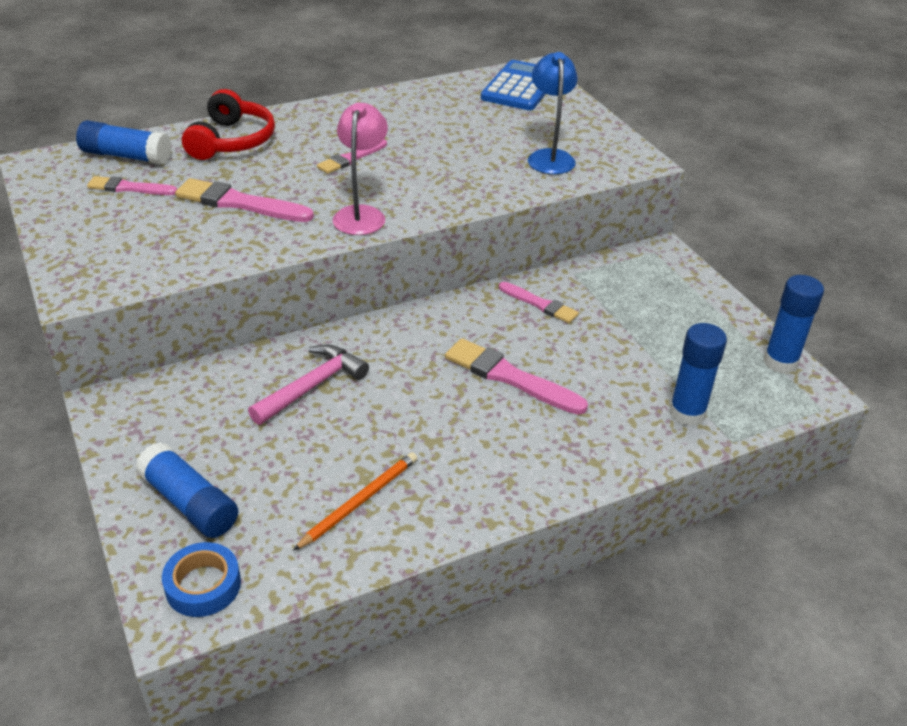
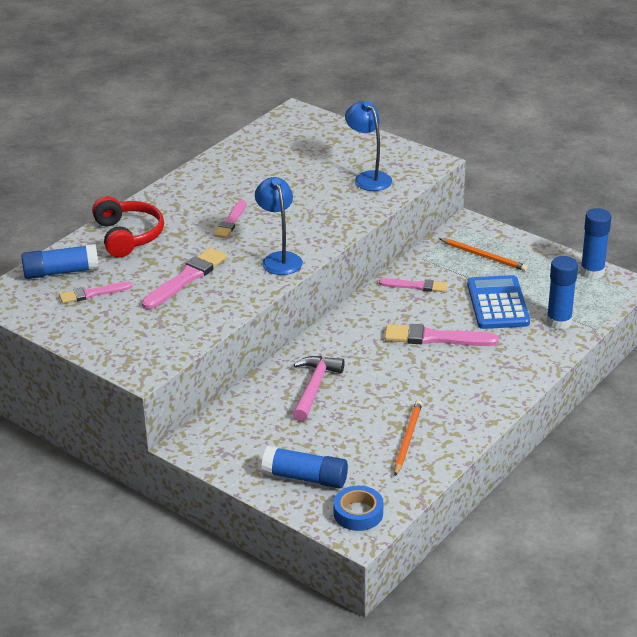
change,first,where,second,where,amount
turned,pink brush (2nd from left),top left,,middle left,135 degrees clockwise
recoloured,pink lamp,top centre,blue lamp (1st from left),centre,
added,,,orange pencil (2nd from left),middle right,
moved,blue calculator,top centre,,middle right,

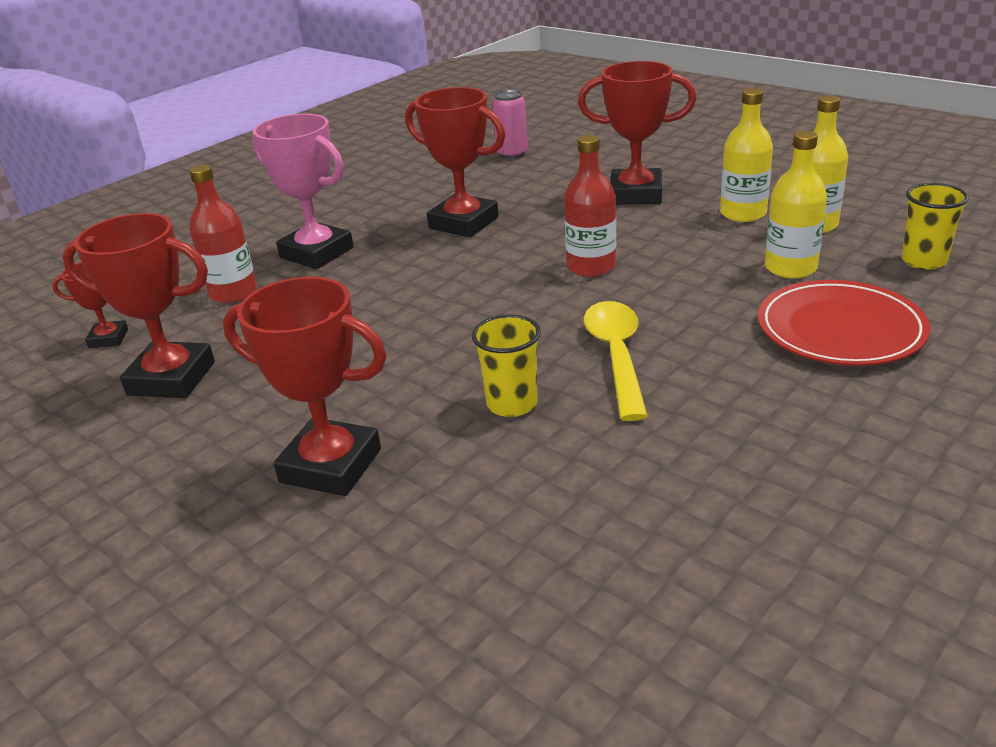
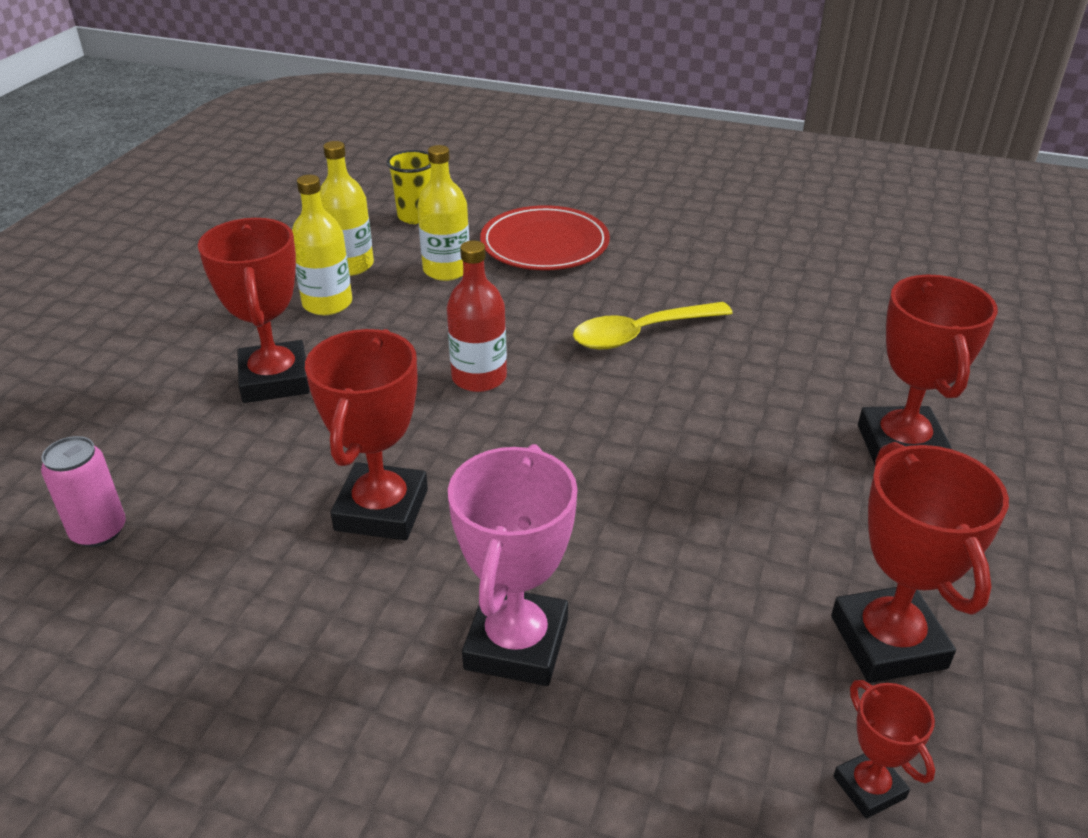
change,first,where,second,where,amount
removed,red bottle (1st from left),top left,,,
removed,yellow cup (1st from left),centre,,,

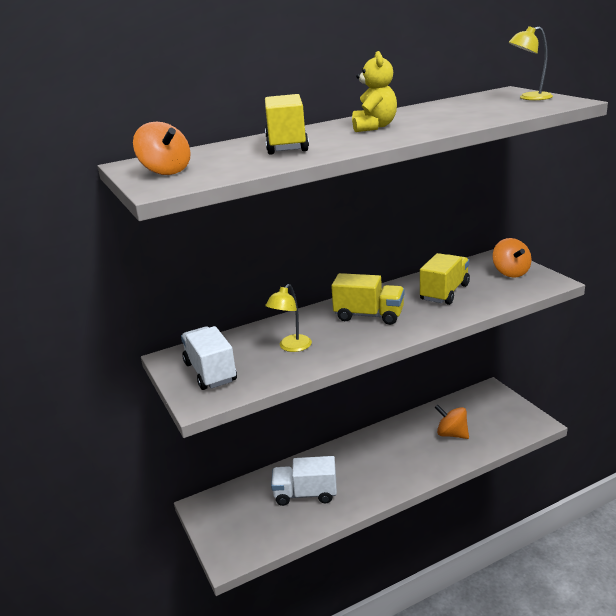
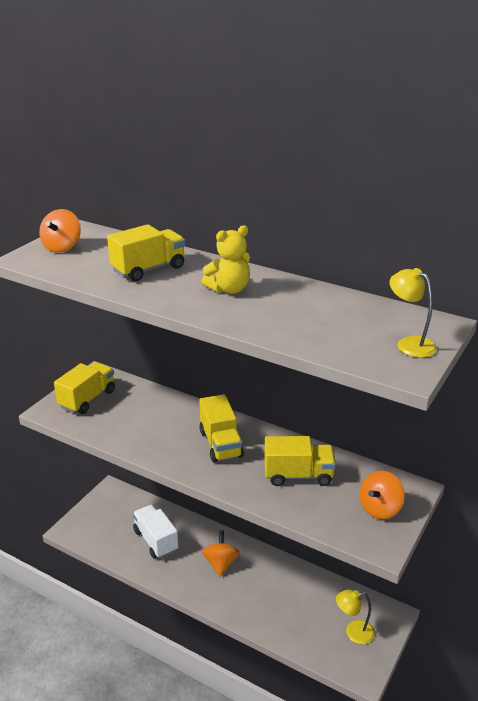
change,first,where,second,where,amount
recoloured,white truck (1st from left),centre,yellow truck (1st from left),middle left,
moved,orange spinning top (2nd from left),bottom right,,bottom centre,
moved,yellow lamp (1st from left),centre,,bottom right,

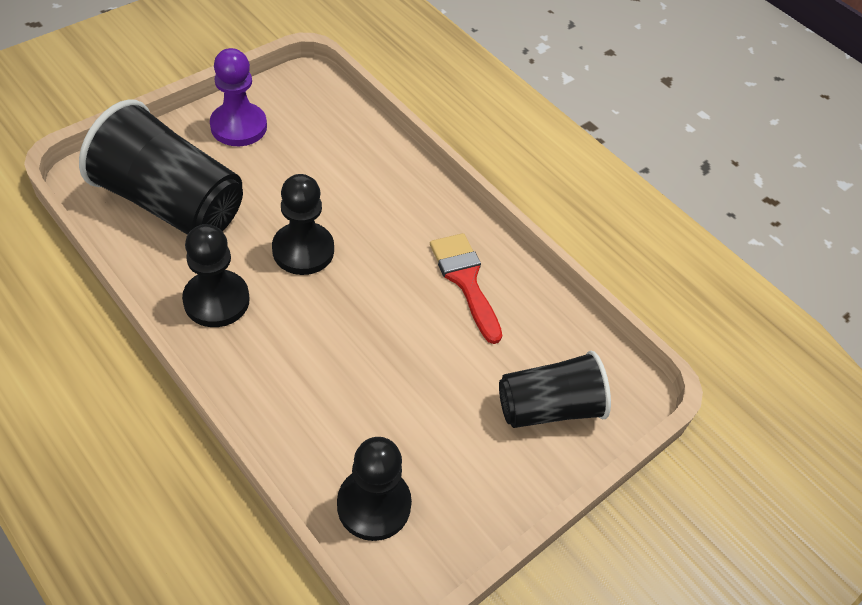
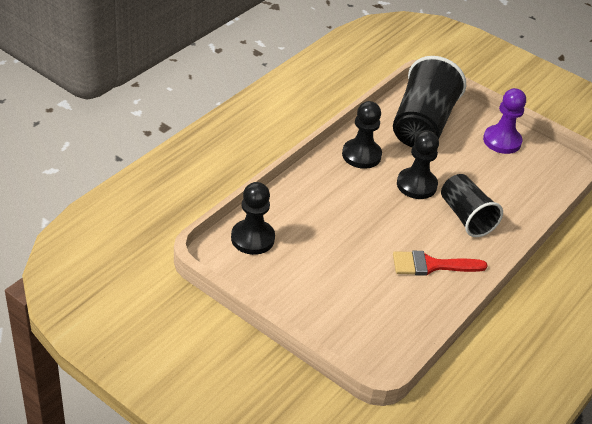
change,first,where,second,where,amount
turned,red brush,centre,,middle right,150 degrees counterclockwise
moved,black cup (2nd from left),centre,,middle right,

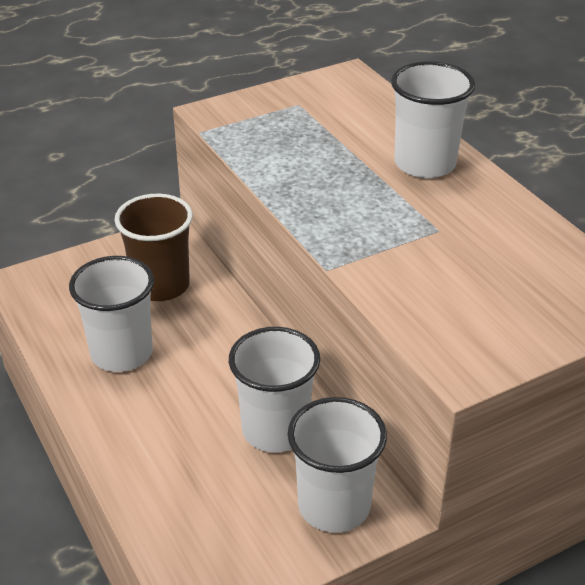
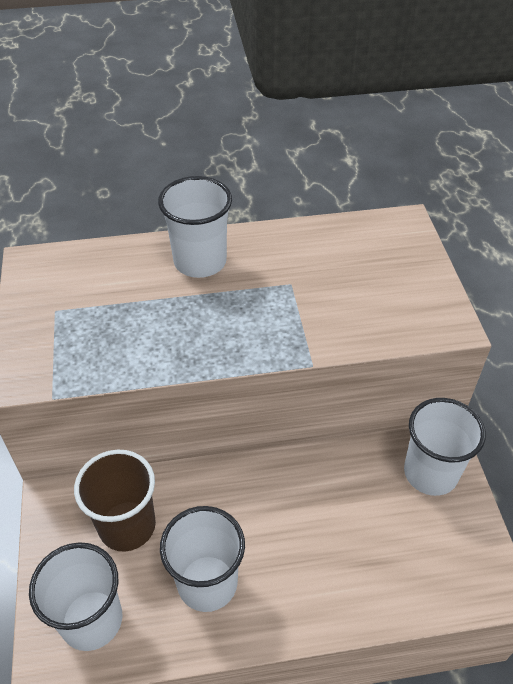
change,first,where,second,where,amount
moved,white cup (2nd from left in the first image),bottom centre,white cup (1st from left),bottom left,

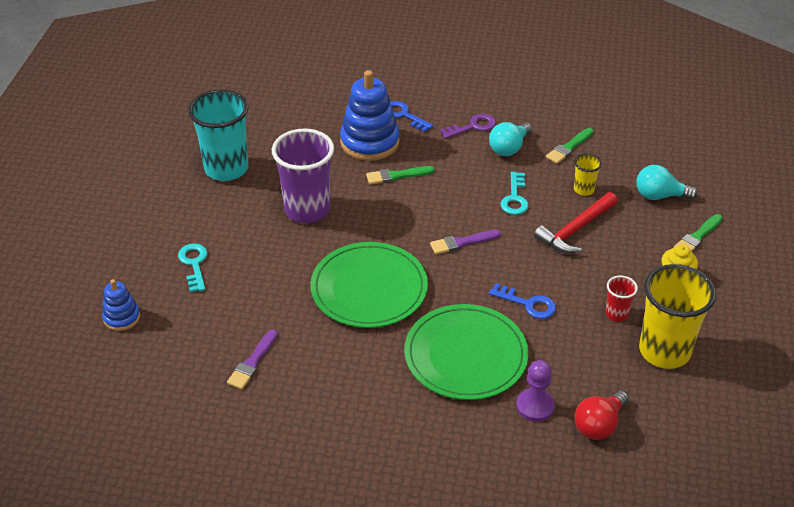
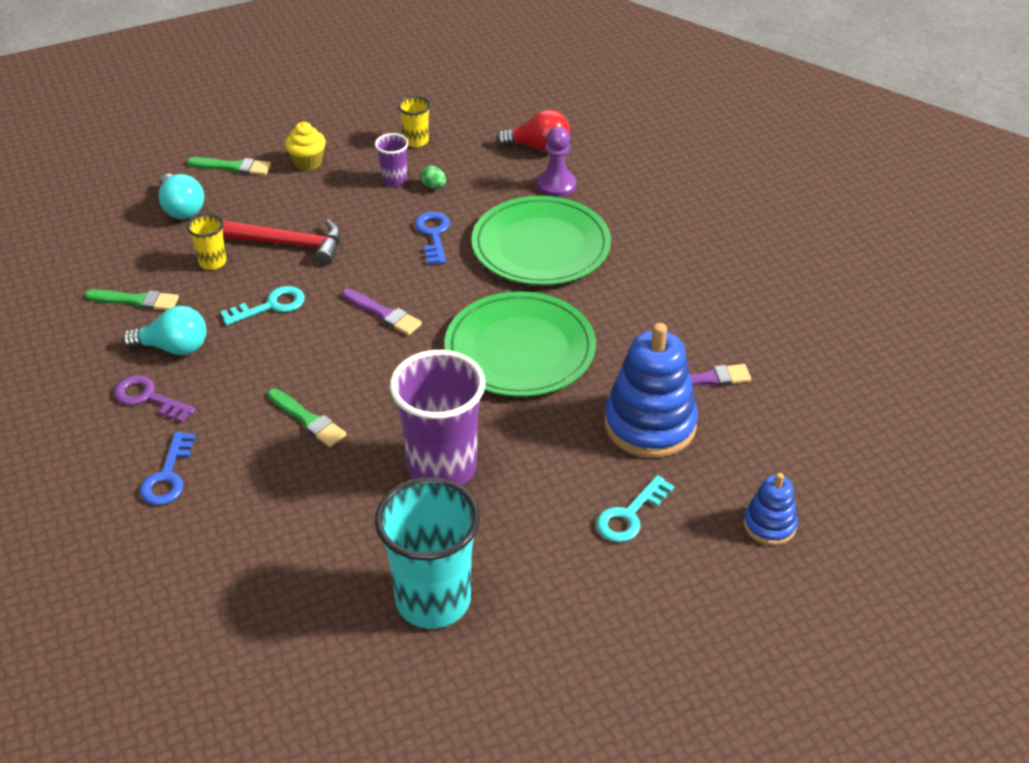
change,first,where,second,where,amount
recoloured,red cup,middle right,purple cup (1st from left),top centre,
resized,yellow cup (2nd from left),middle right,,top centre,x0.46
added,,,green egg,top centre,
moved,blue stacking toy (2nd from left in the first image),top centre,blue stacking toy (1st from left),centre,

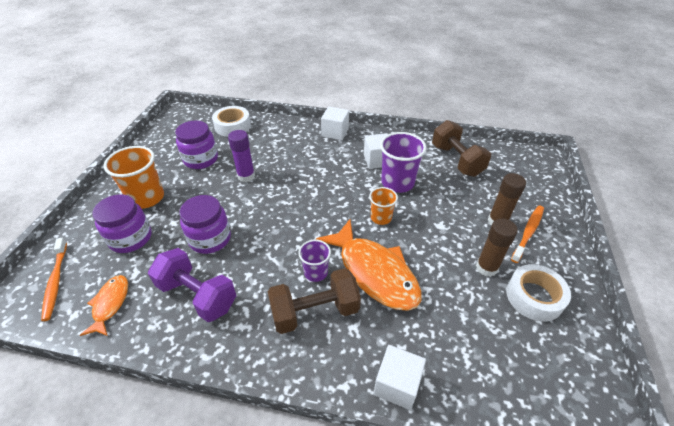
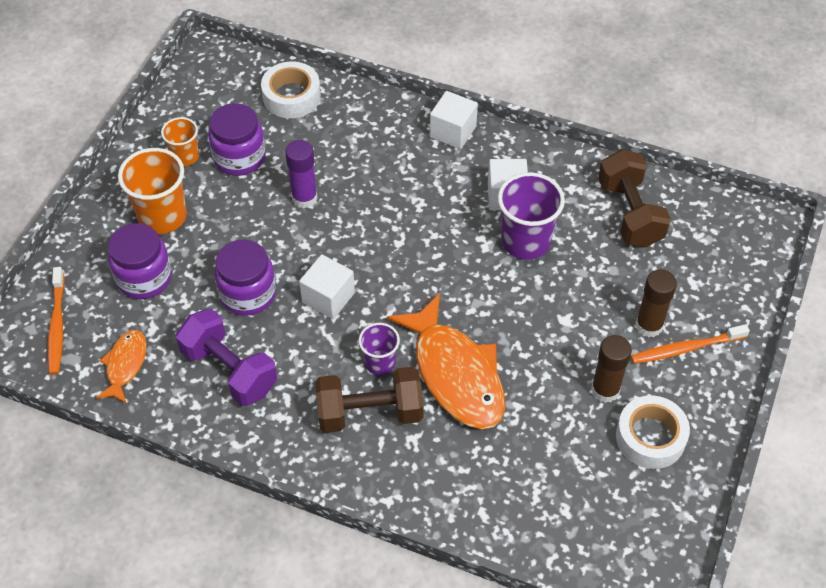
change,first,where,second,where,amount
moved,orange cup (2nd from left),centre,,top left,
moved,white cube (3rd from left in the first image),bottom centre,white cube (1st from left),centre,
turned,orange toothbrush (2nd from left),middle right,,middle right,150 degrees counterclockwise

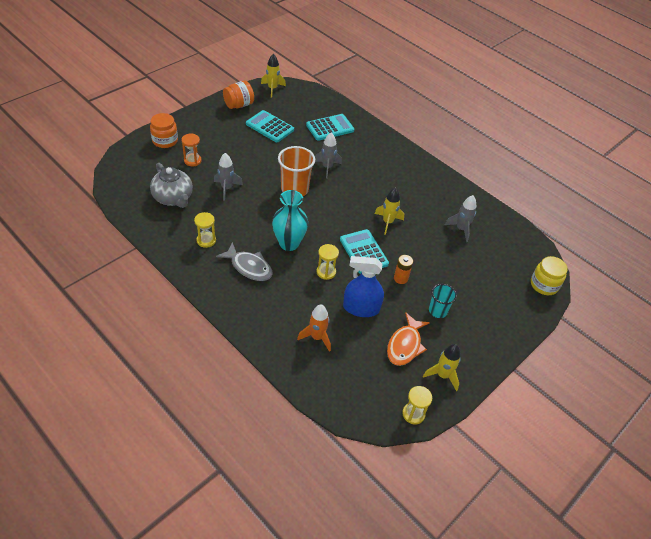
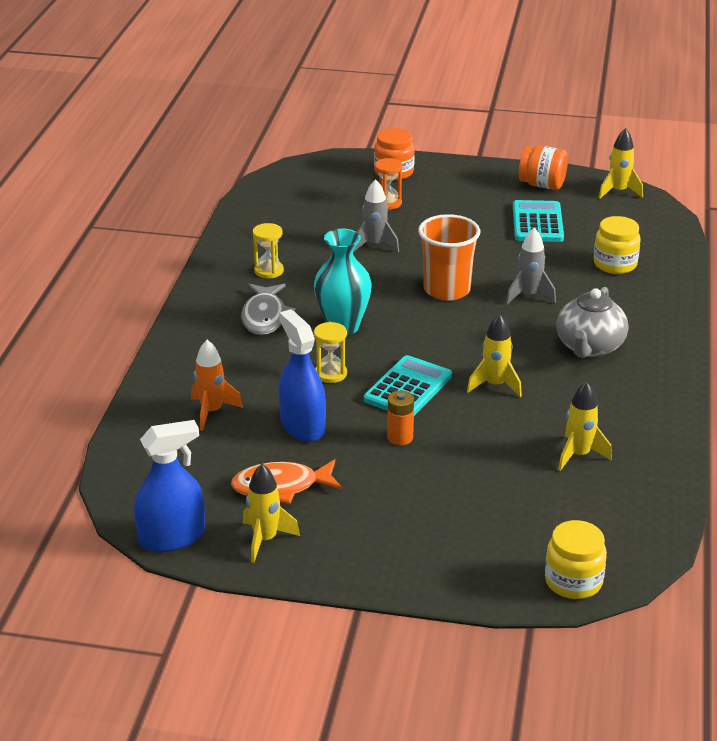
change,first,where,second,where,amount
replaced,yellow hourglass (3rd from left),bottom centre,blue spray bottle (1st from left),middle left,
moved,grey teapot,middle left,,middle right,
recoloured,grey rocket (3rd from left),middle right,yellow rocket (3rd from left),middle right,
replaced,turquoise calculator (2nd from left),top centre,yellow jar (2nd from left),top right,
removed,turquoise cup,middle right,,,

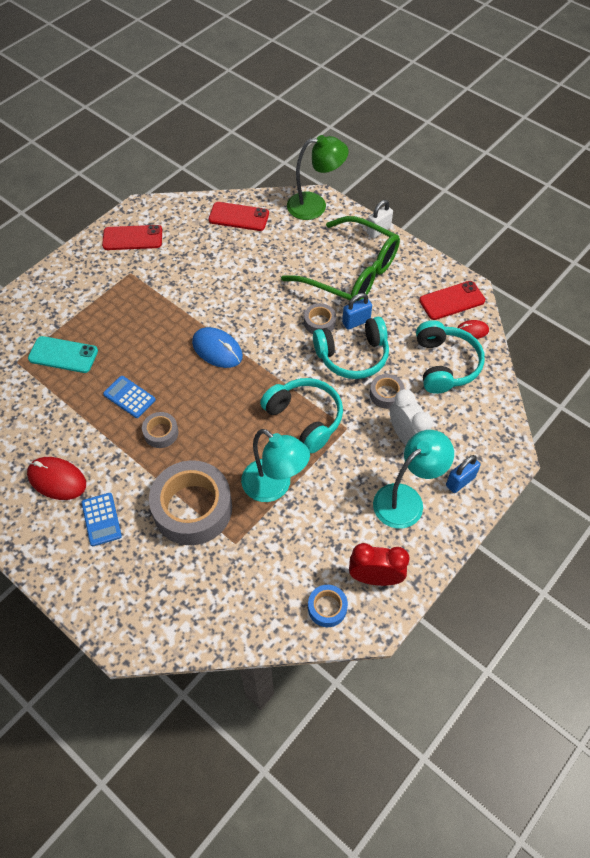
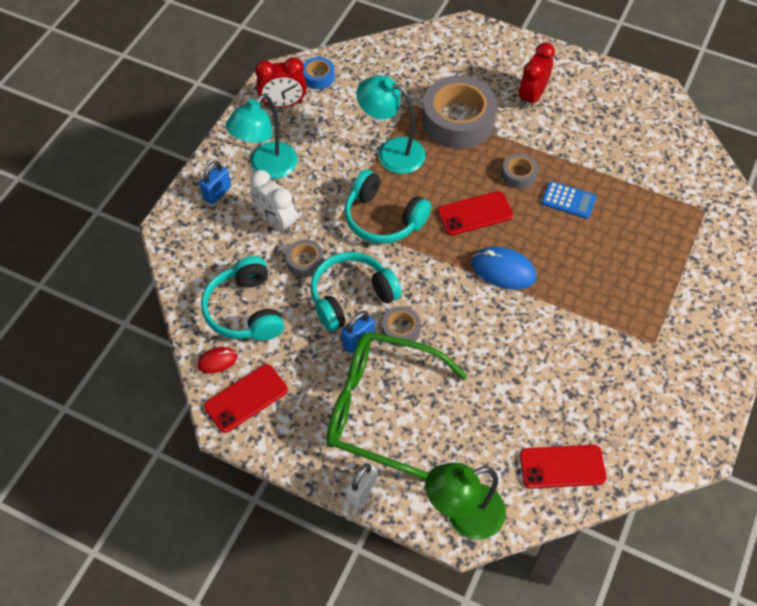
change,first,where,second,where,amount
moved,red phone (1st from left in the first image),top left,red phone (2nd from left),centre,
replaced,blue calculator (1st from left),middle left,red clock (2nd from left),top right,
removed,red mouse (1st from left),middle left,,,
removed,turquoise phone,middle left,,,

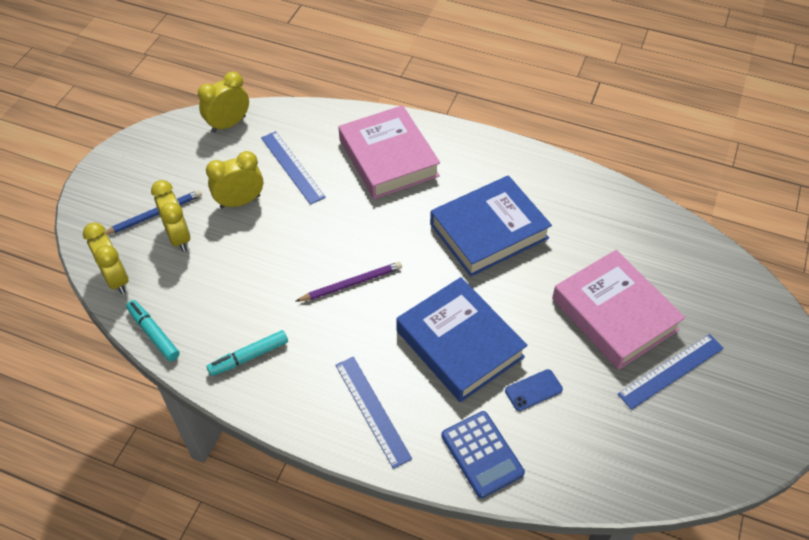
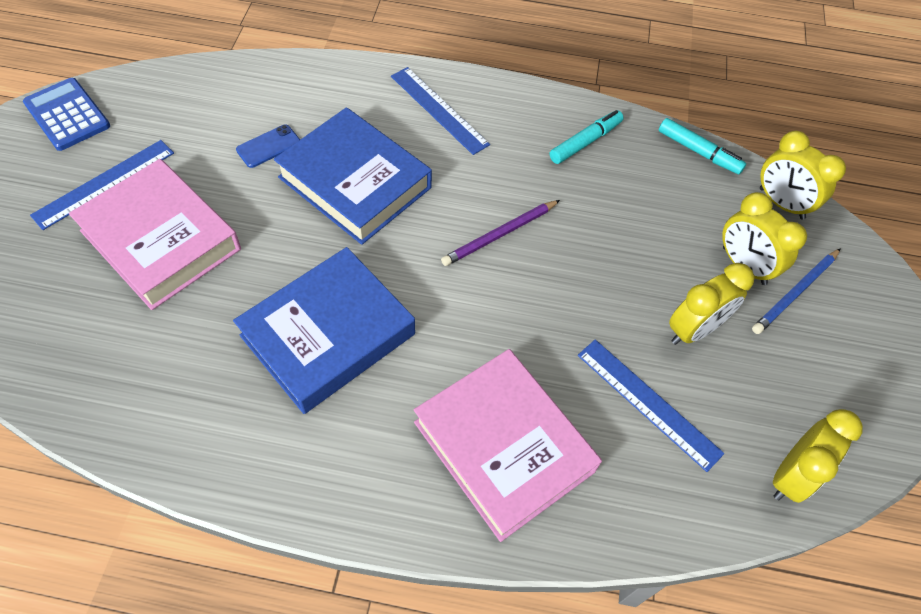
change,first,where,second,where,amount
moved,blue calculator,bottom centre,,top left,

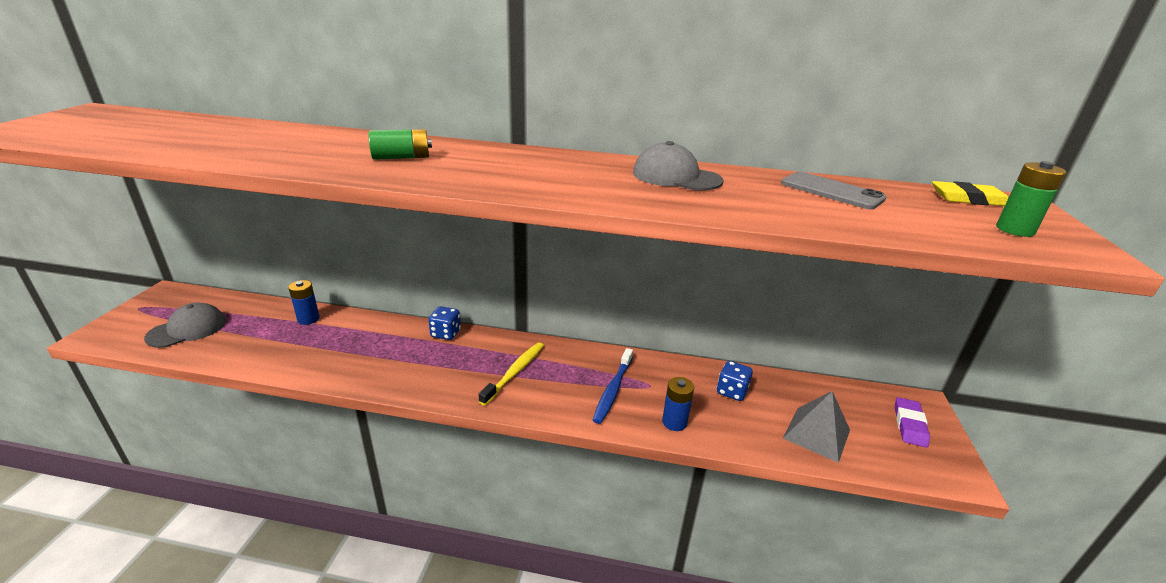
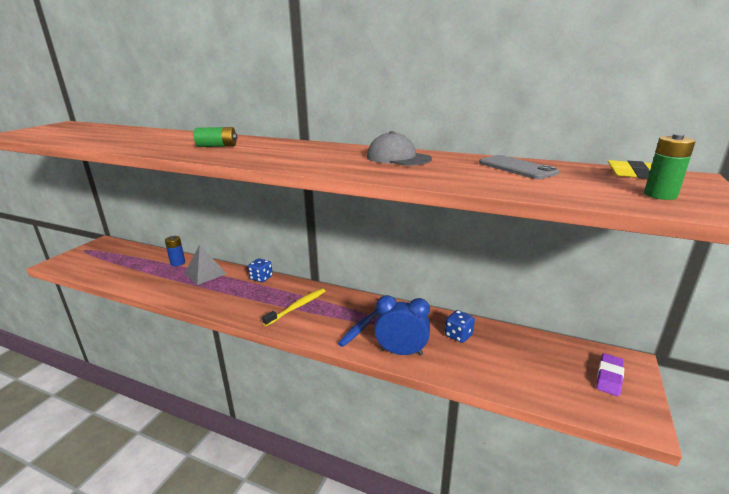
change,first,where,second,where,amount
moved,grey pyramid,bottom right,,middle left,
replaced,blue battery (2nd from left),bottom centre,blue clock,centre,
removed,grey cap (1st from left),middle left,,,

